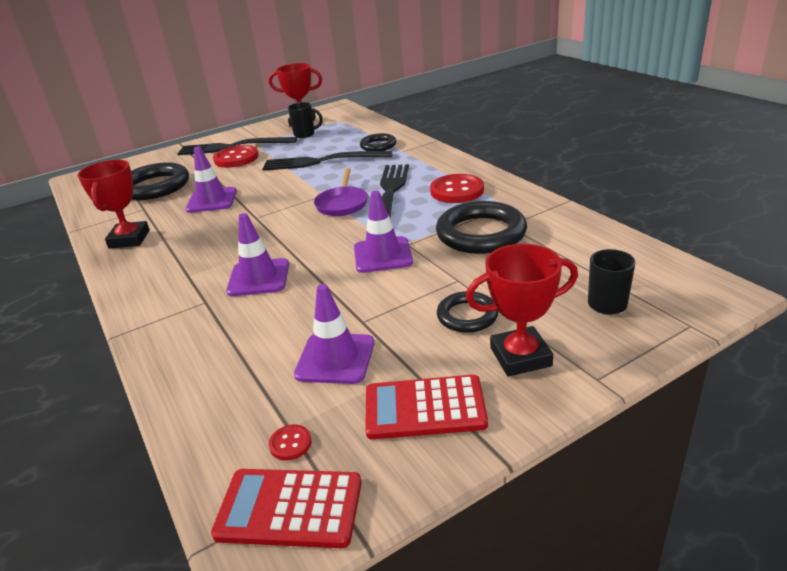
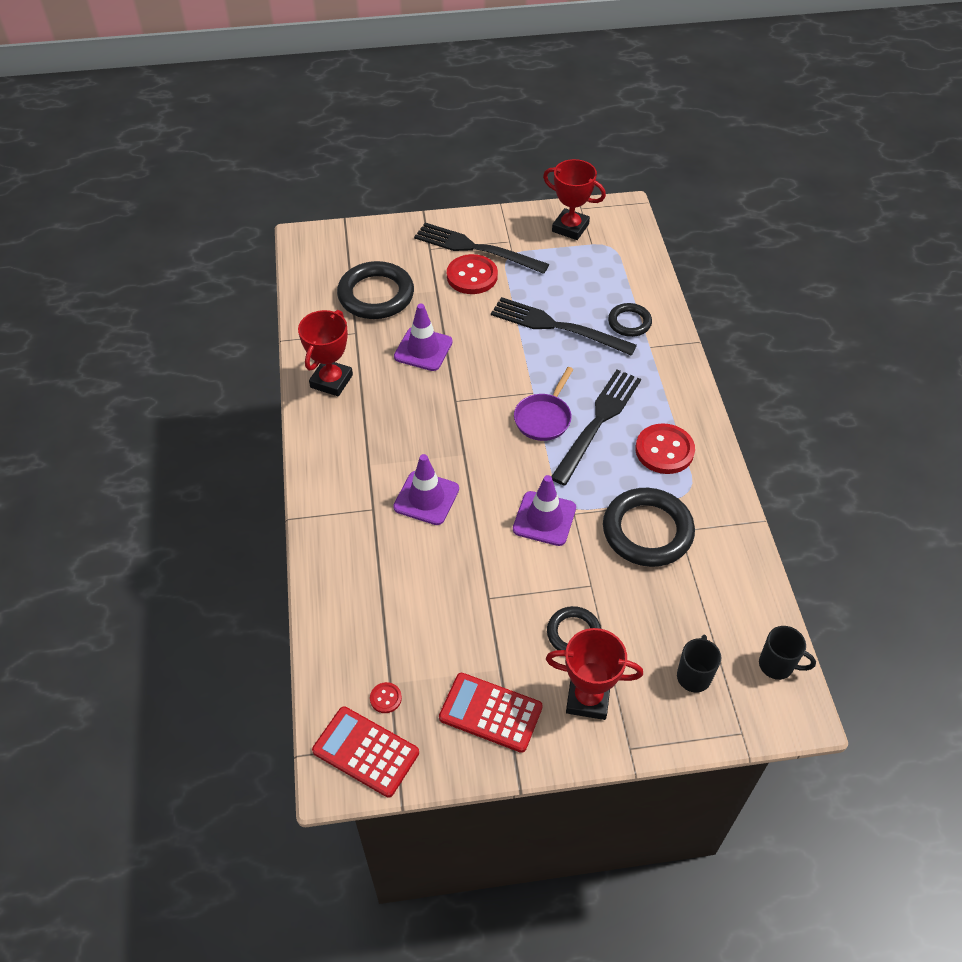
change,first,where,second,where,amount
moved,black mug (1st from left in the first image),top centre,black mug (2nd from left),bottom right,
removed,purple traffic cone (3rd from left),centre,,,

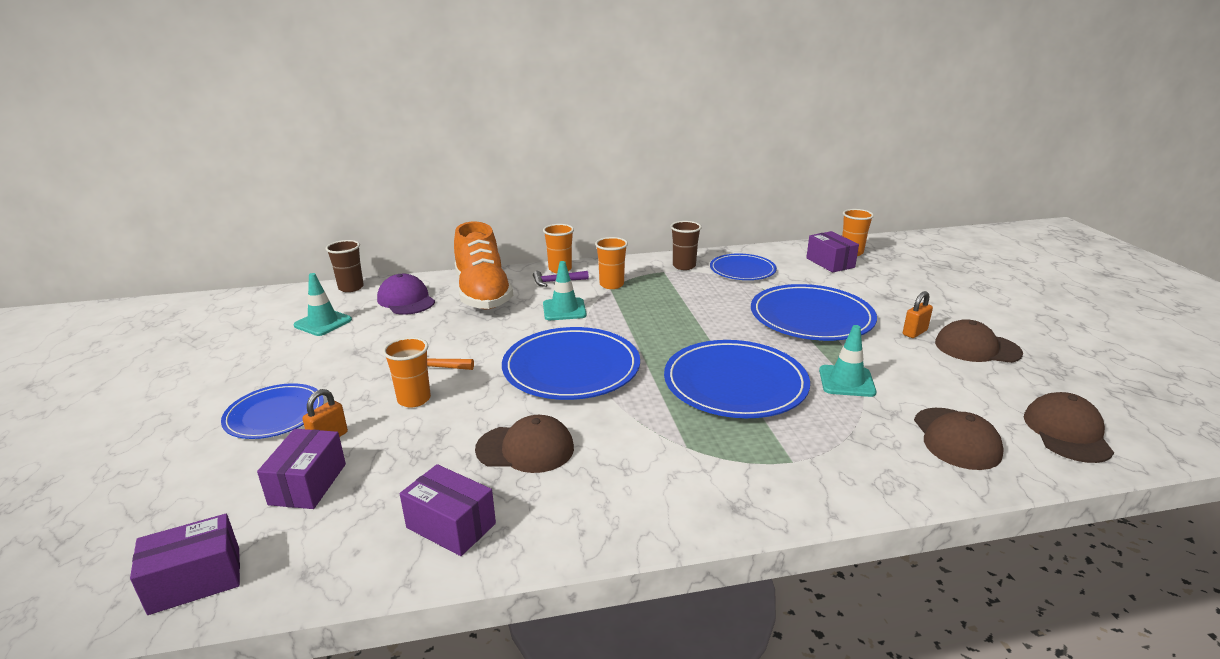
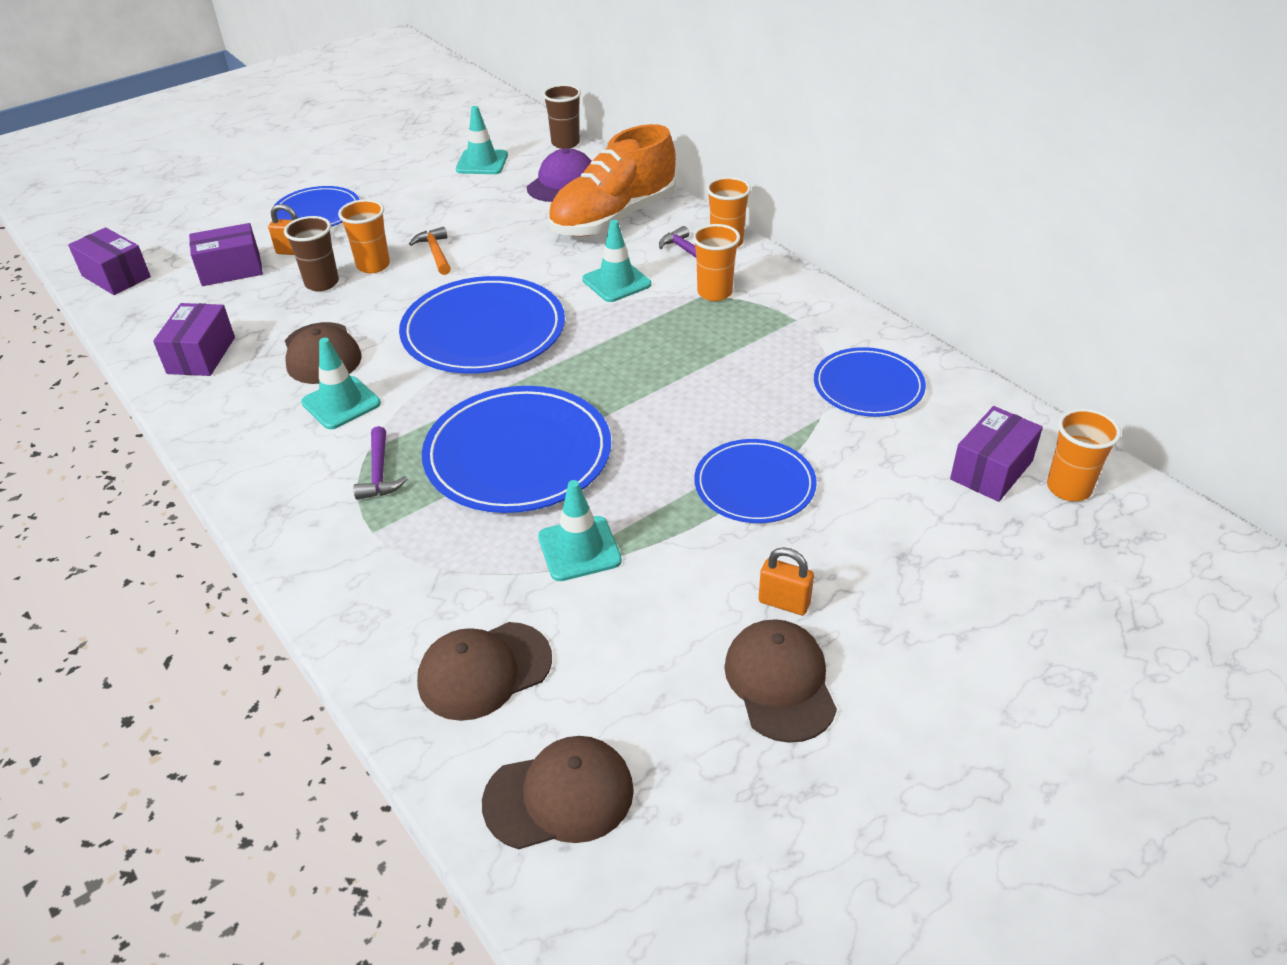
change,first,where,second,where,amount
moved,brown cup (2nd from left in the first image),centre,brown cup (1st from left),top left,
added,,,turquoise traffic cone (1st from left),middle left,
added,,,purple hammer (1st from left),middle left,
resized,blue plate (5th from left in the first image),middle right,blue plate (4th from left),centre,x0.62

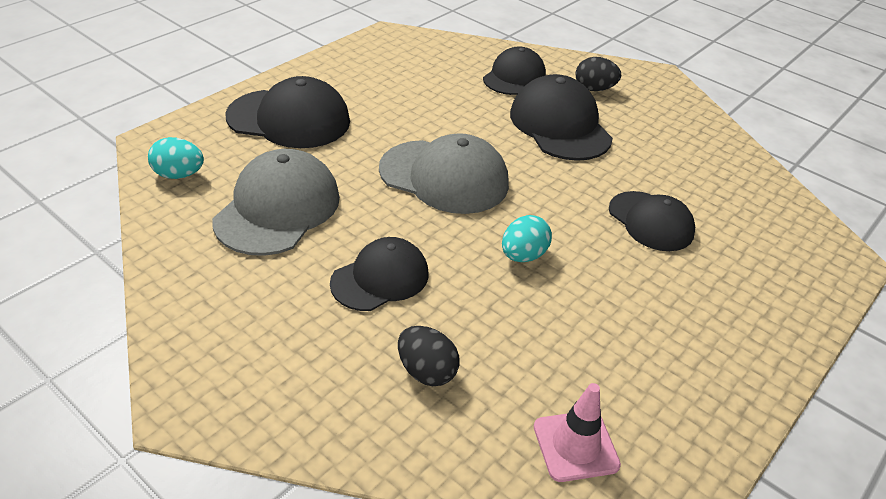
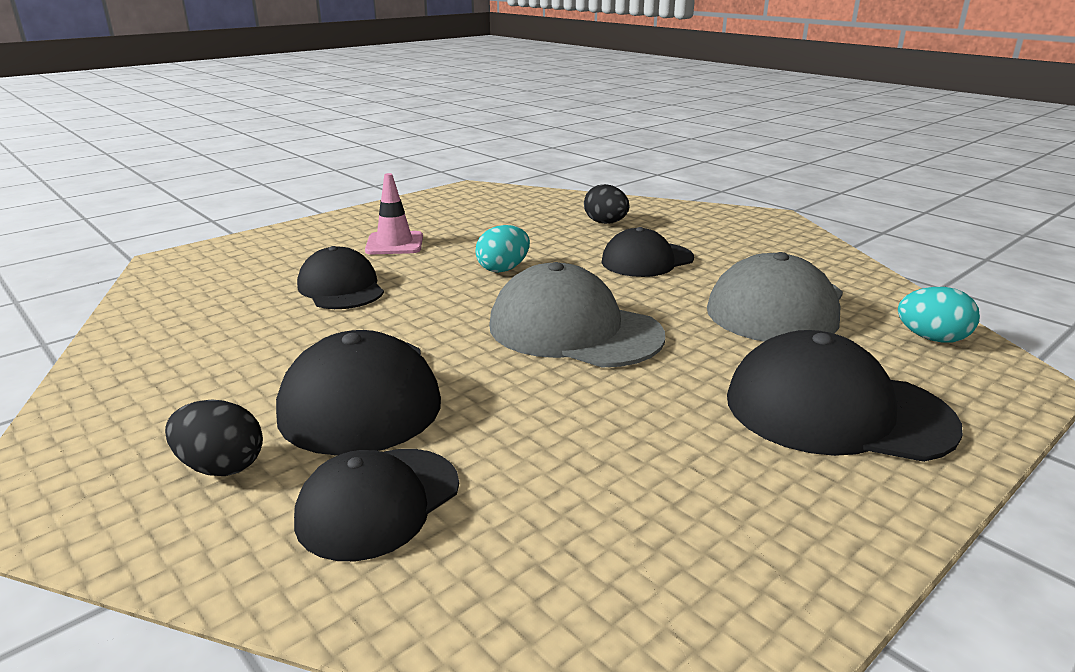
change,first,where,second,where,amount
moved,pink traffic cone,bottom centre,,top centre,

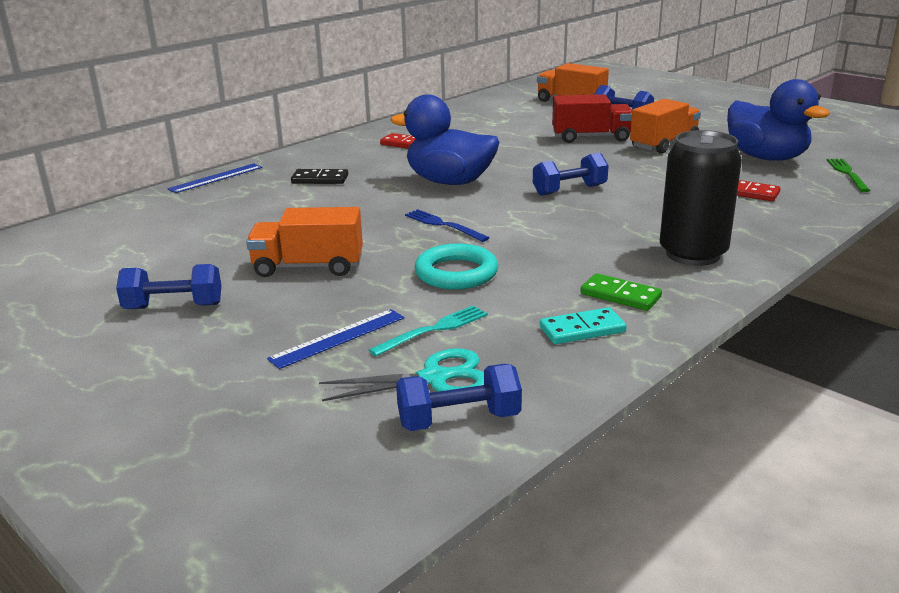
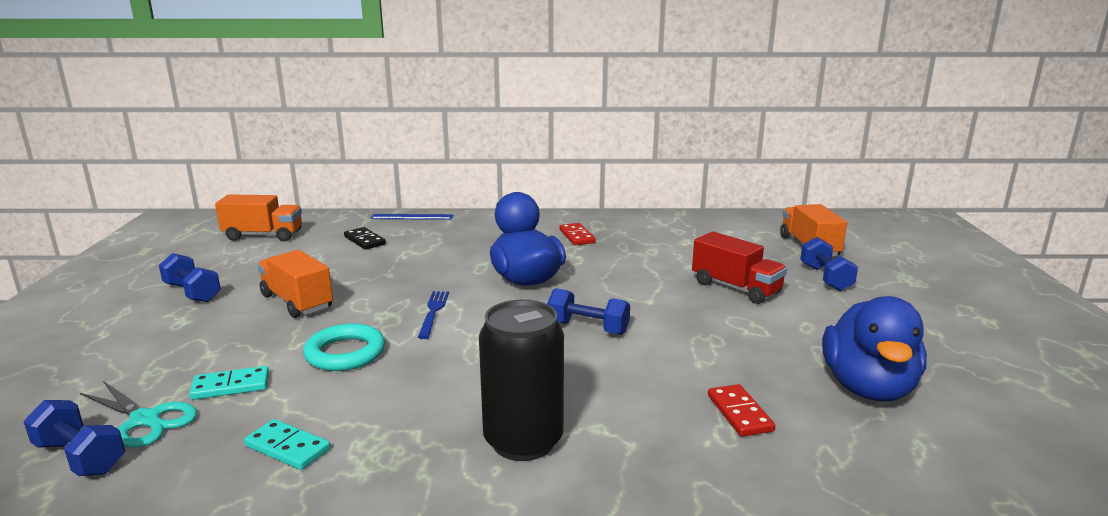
change,first,where,second,where,amount
replaced,turquoise fork,centre,turquoise domino (1st from left),bottom left,
moved,orange truck (3rd from left in the first image),top right,orange truck (1st from left),middle left,
moved,black domino,top centre,,middle left,
removed,blue ruler (2nd from left),centre,,,
removed,green domino,middle right,,,
removed,green fork,top right,,,

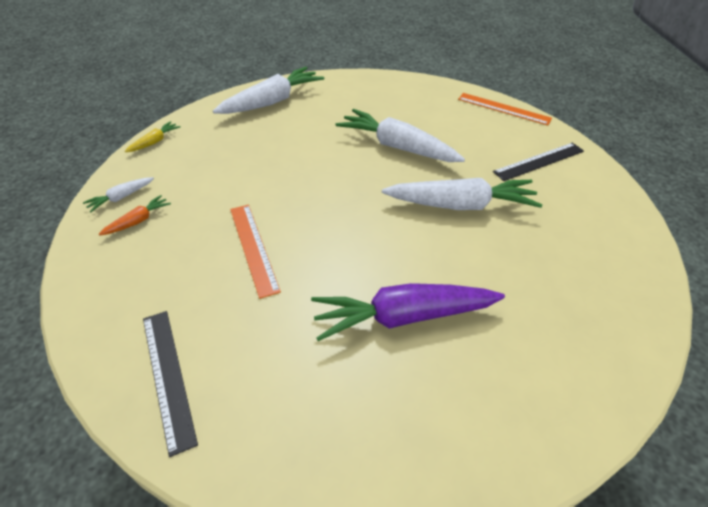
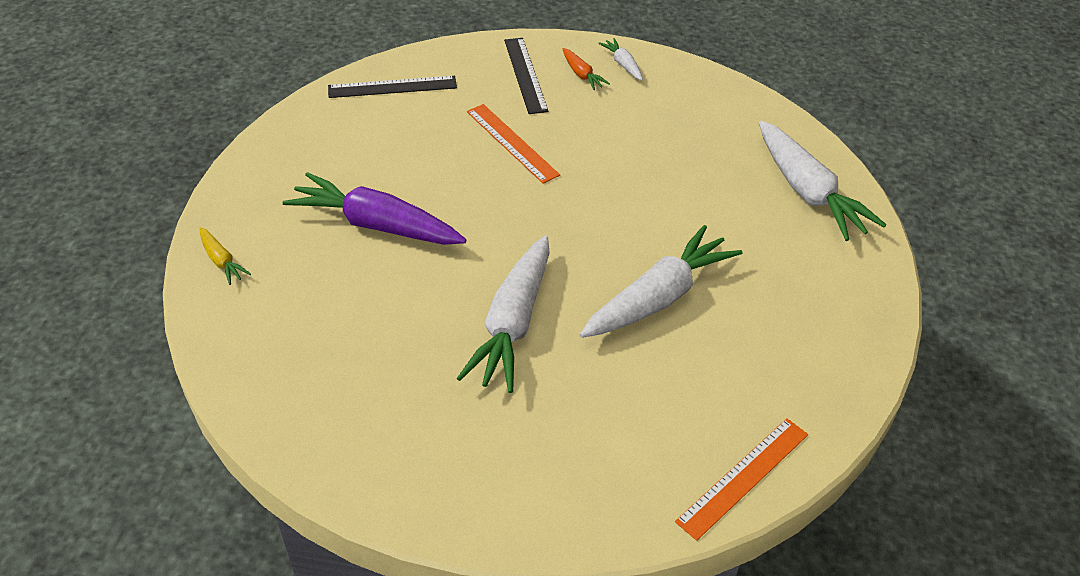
change,first,where,second,where,amount
moved,yellow carrot,top left,,middle left,
turned,purple carrot,centre,,centre,75 degrees counterclockwise
turned,orange ruler (1st from left),centre,,top centre,60 degrees clockwise
moved,black ruler (2nd from left),top right,,top centre,

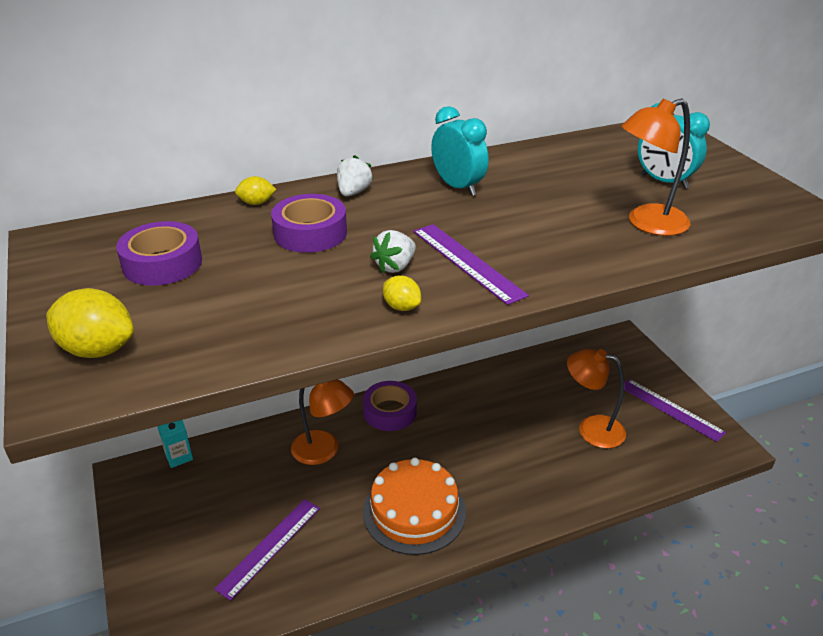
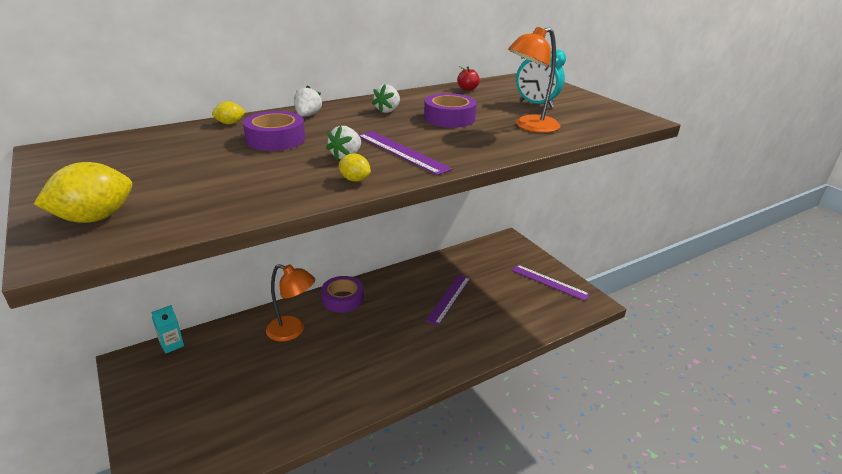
change,first,where,second,where,amount
turned,yellow lemon (1st from left),middle left,,middle left,45 degrees counterclockwise
replaced,turquoise clock (1st from left),top centre,white strawberry (3rd from left),top centre,
moved,purple tape (1st from left in the first image),middle left,purple tape (3rd from left),top centre,
moved,purple ruler (1st from left in the first image),bottom left,purple ruler (2nd from left),centre,
added,,,red apple,top centre,
removed,orange cake,bottom centre,,,
removed,orange lamp (2nd from left),middle right,,,

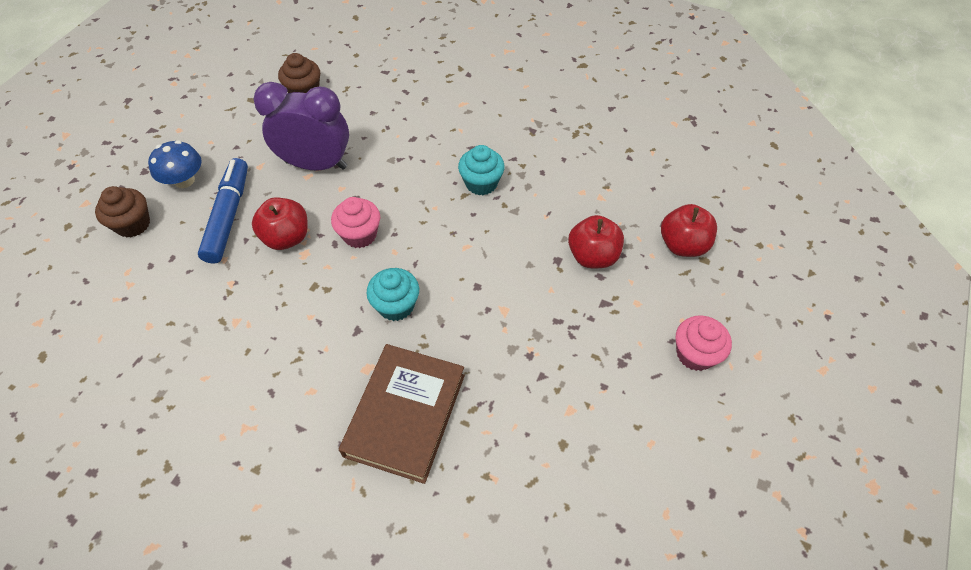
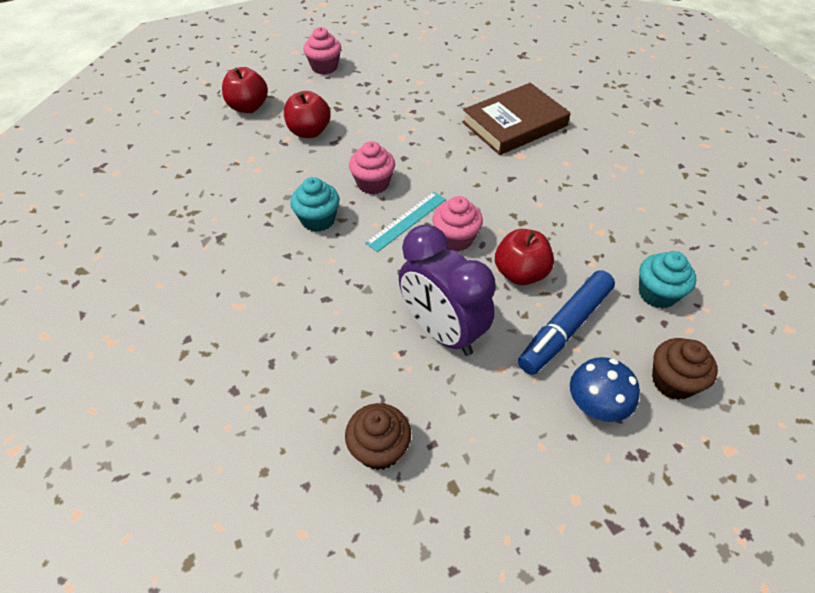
change,first,where,second,where,amount
added,,,pink cupcake (2nd from left),top centre,
added,,,turquoise ruler,centre,
moved,turquoise cupcake (1st from left in the first image),centre,turquoise cupcake (2nd from left),middle right,

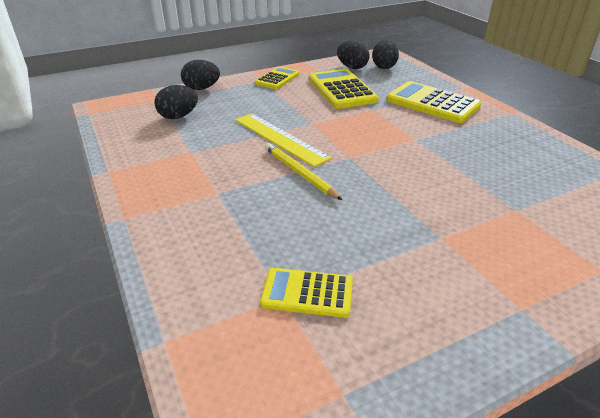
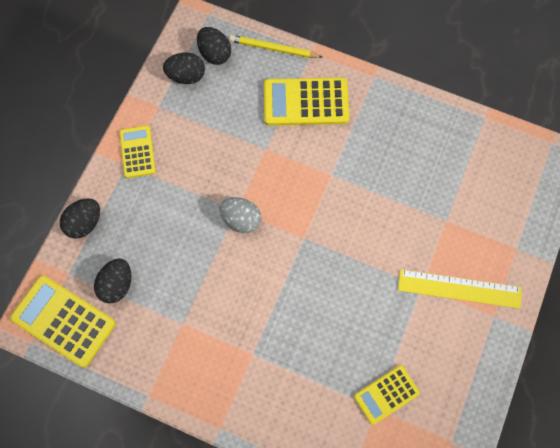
change,first,where,second,where,amount
moved,yellow calculator (3rd from left in the first image),top centre,yellow calculator (1st from left),bottom left,
added,,,grey egg,centre,
moved,yellow pencil,centre,,top centre,
moved,yellow ruler,centre,,middle right,

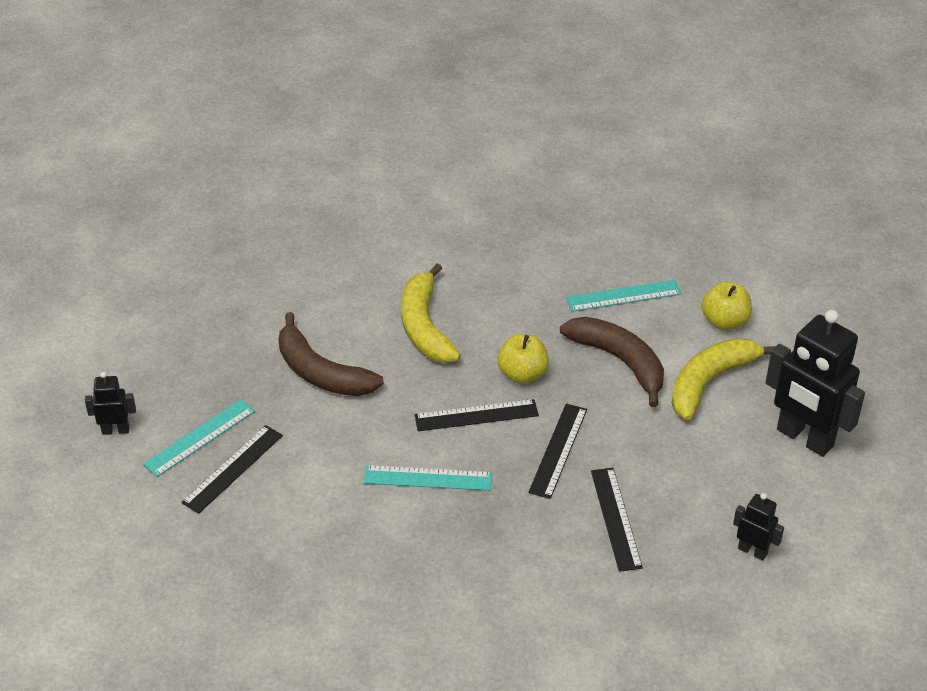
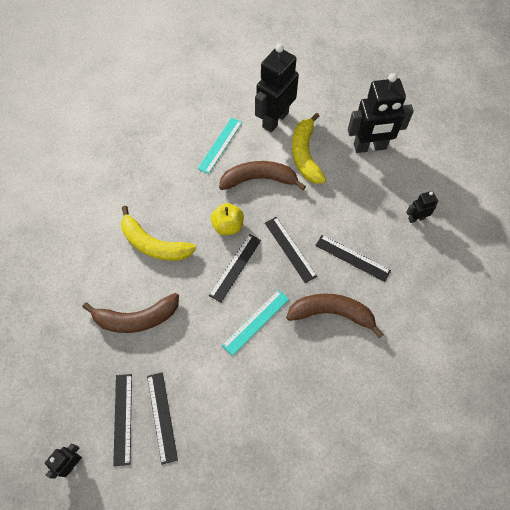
change,first,where,second,where,amount
recoloured,turquoise ruler (1st from left),middle left,black ruler (1st from left),bottom left,
replaced,yellow apple (2nd from left),middle right,black robot (2nd from left),top centre,
added,,,brown banana (3rd from left),centre,

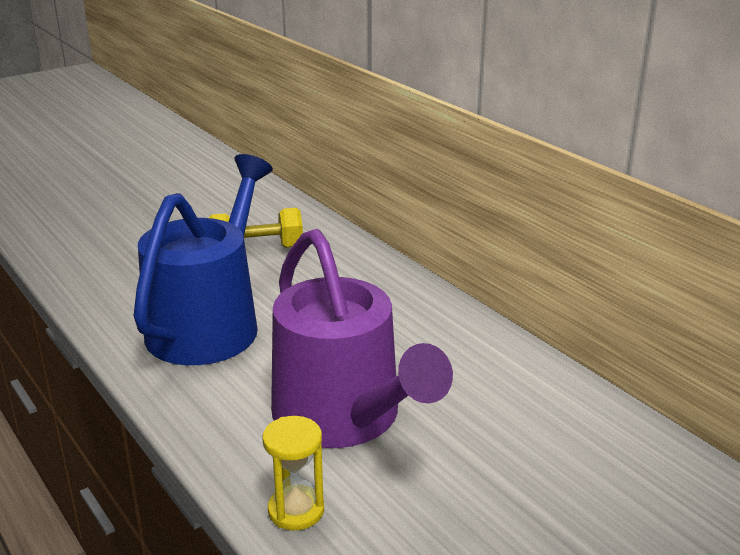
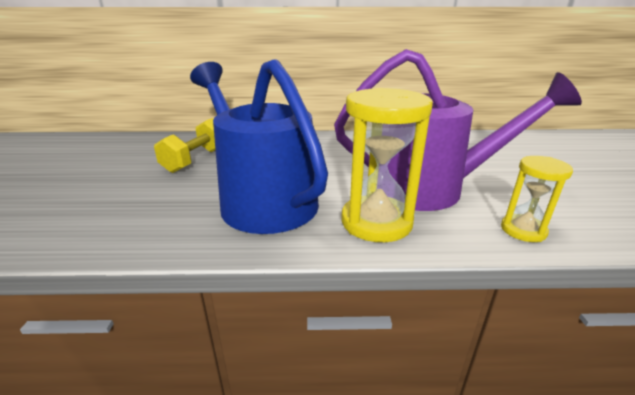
change,first,where,second,where,amount
added,,,yellow hourglass (1st from left),centre,

